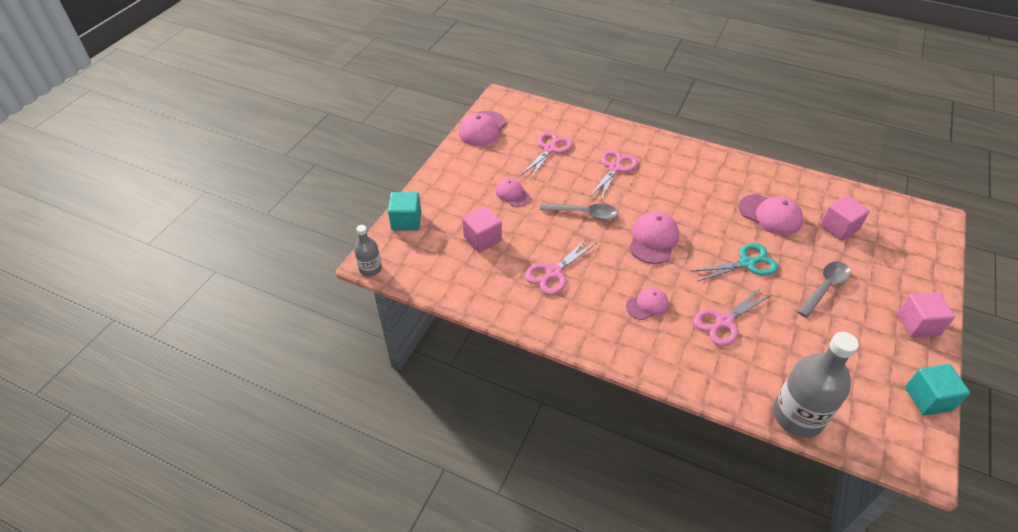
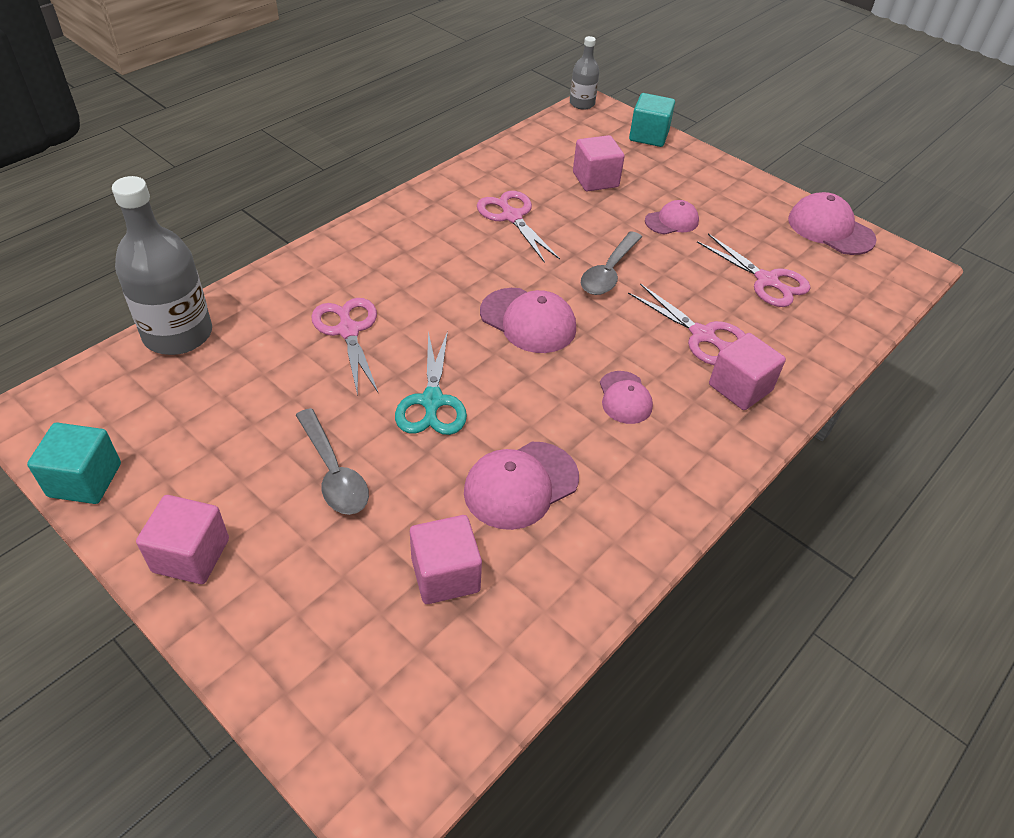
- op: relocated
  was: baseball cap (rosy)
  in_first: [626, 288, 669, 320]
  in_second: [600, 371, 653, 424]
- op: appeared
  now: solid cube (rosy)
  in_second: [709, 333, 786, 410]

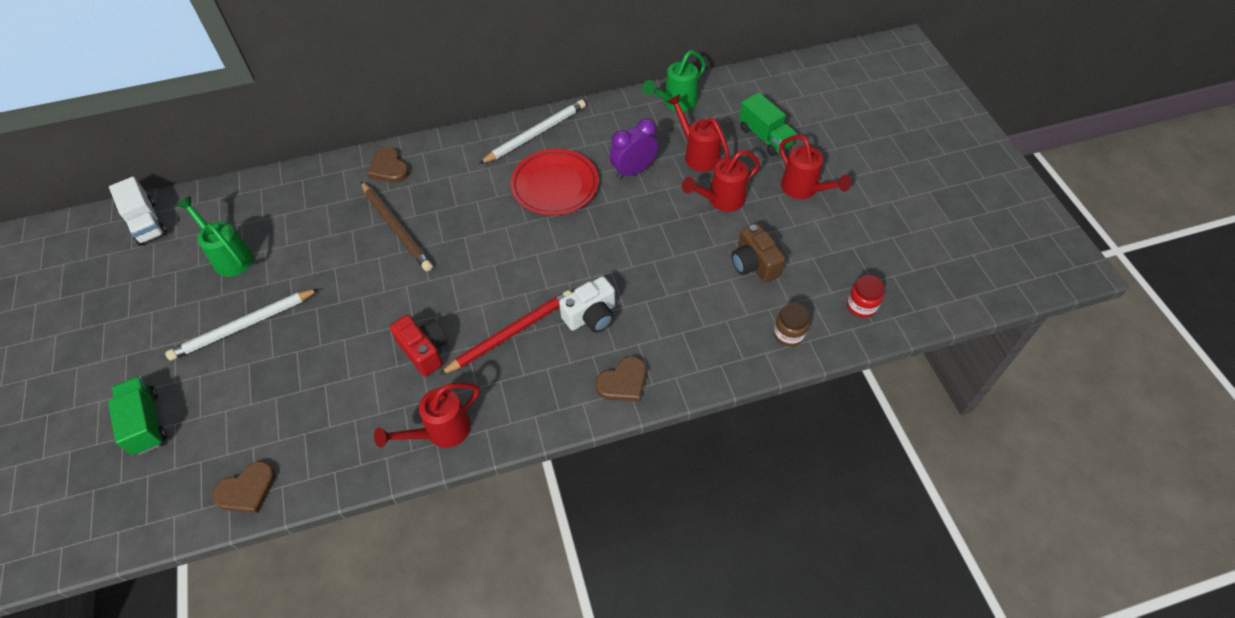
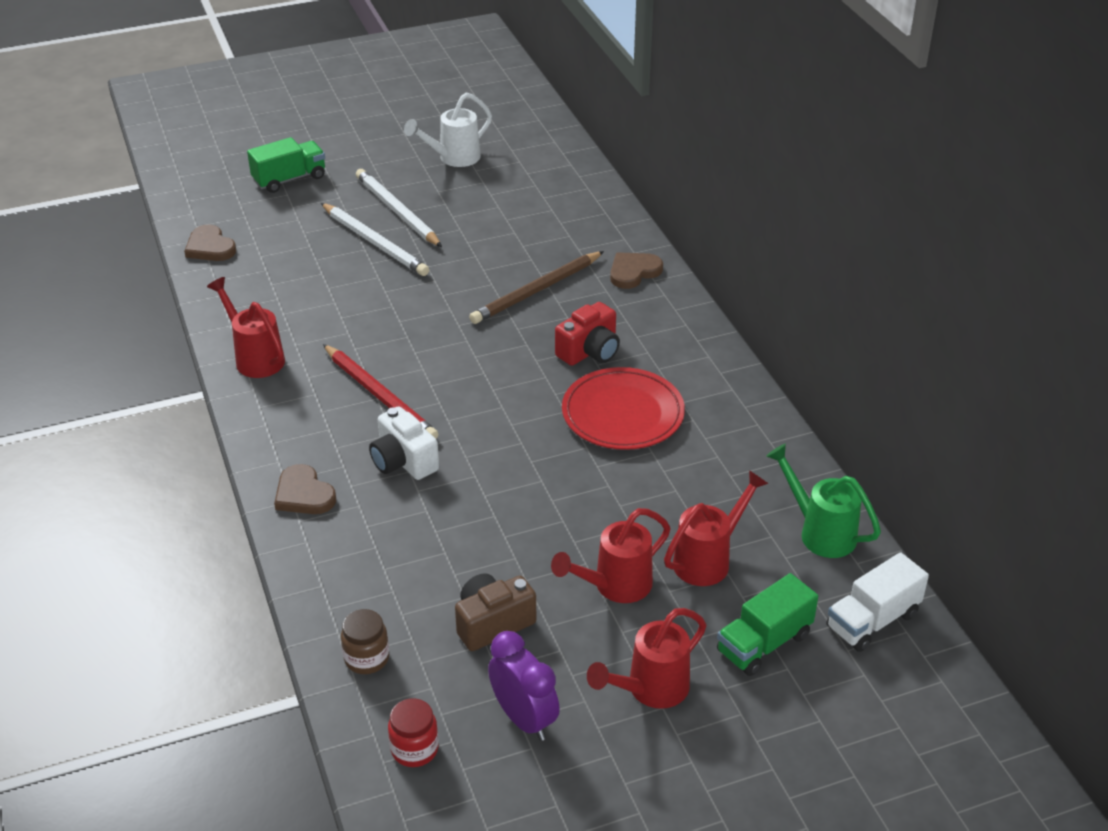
- op: relocated
  was: lead pencil (white)
  in_first: [479, 99, 586, 164]
  in_second: [321, 203, 429, 276]
- op: relocated
  was: bedside clock (purple)
  in_first: [609, 119, 658, 179]
  in_second: [488, 631, 560, 741]
- op: spun
  was: watering can (scarlet)
  in_first: [682, 150, 760, 212]
  in_second: [551, 508, 670, 603]
  clockwise: -90
- op: relocated
  was: lorry (white)
  in_first: [109, 176, 167, 246]
  in_second: [827, 552, 929, 652]
- op: missing
  was: watering can (emerald)
  in_first: [176, 196, 253, 277]
- op: relocated
  was: photo camera (scarlet)
  in_first: [390, 315, 448, 376]
  in_second: [555, 302, 620, 366]
- op: appeared
  now: watering can (white)
  in_second: [404, 92, 492, 167]

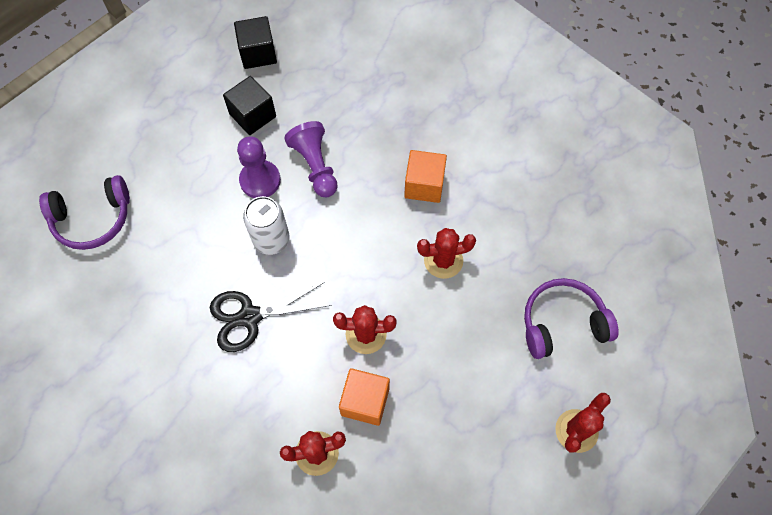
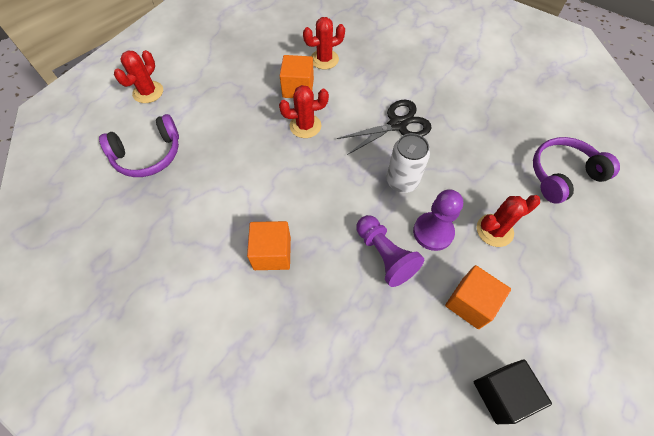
- op: colour
  was: solid cube (ebony)
  now: solid cube (bright orange)
  in_first: [223, 76, 276, 135]
  in_second: [445, 265, 511, 329]
- op: relocated
  was: saguaro cactus (scarlet)
  in_first: [417, 228, 476, 279]
  in_second: [477, 195, 540, 247]

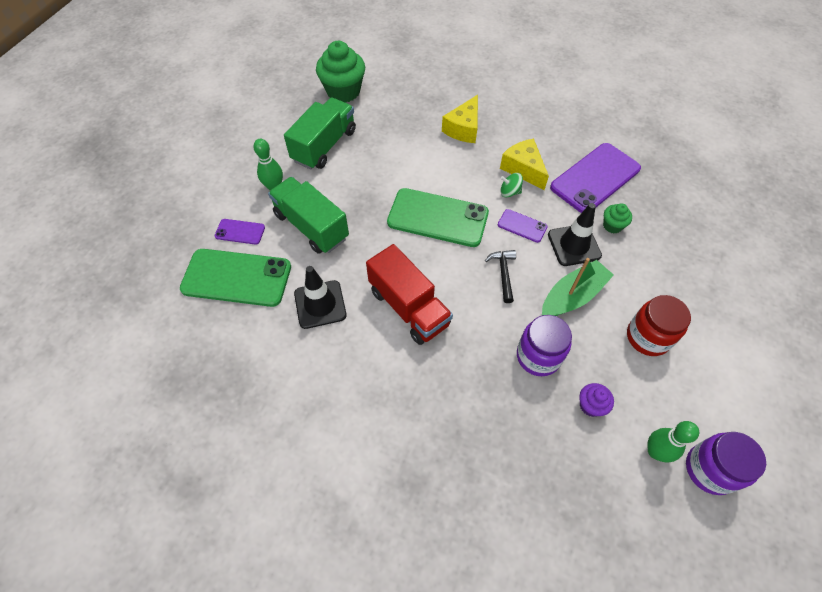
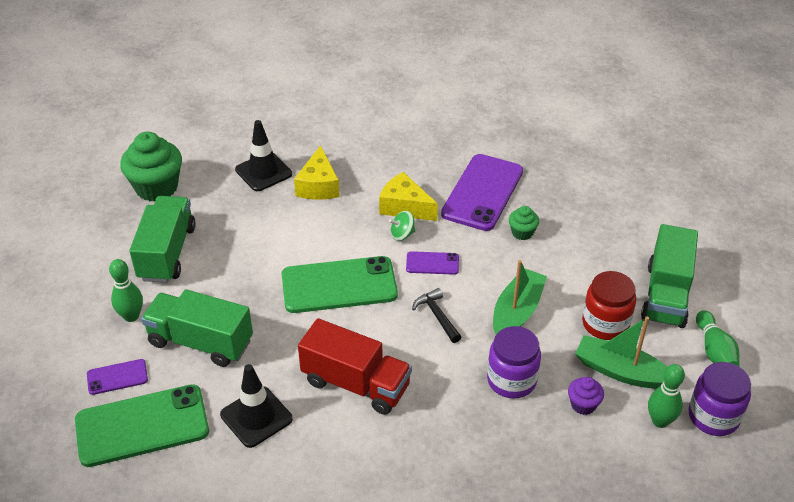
- op: relocated
  was: safety cone (ebony)
  in_first: [548, 203, 602, 266]
  in_second: [235, 120, 292, 191]
- op: appeared
  now: lorry (emerald)
  in_second: [641, 224, 698, 328]
- op: appeared
  now: bowling pin (emerald)
  in_second: [696, 310, 740, 366]
- op: appeared
  now: boat (emerald)
  in_second: [575, 316, 668, 389]

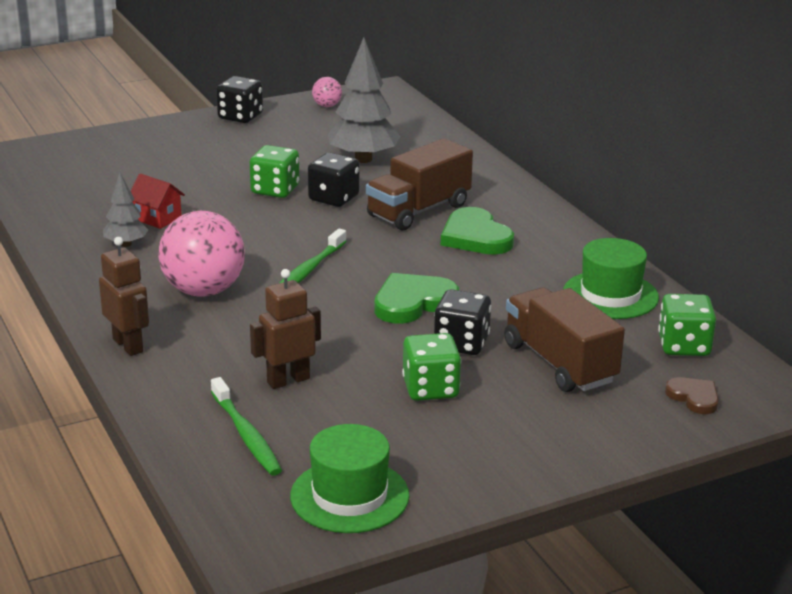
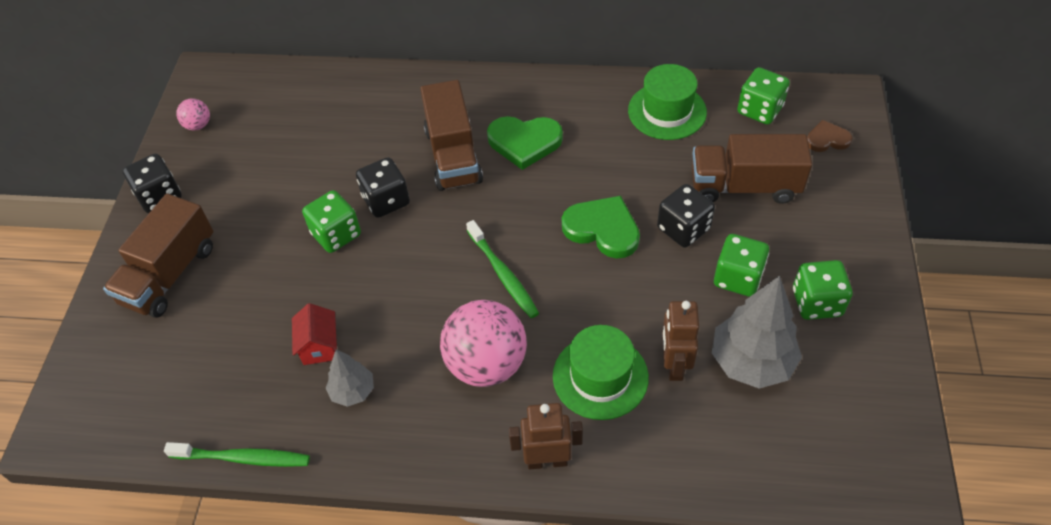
- op: relocated
  was: tree (grey)
  in_first: [328, 37, 400, 163]
  in_second: [712, 276, 802, 389]
- op: spun
  was: cottage (scarlet)
  in_first: [131, 173, 185, 229]
  in_second: [292, 303, 337, 365]
  clockwise: -75
- op: spun
  was: heart (emerald)
  in_first: [374, 273, 459, 324]
  in_second: [562, 196, 640, 259]
  clockwise: 120
- op: relocated
  was: toothbrush (emerald)
  in_first: [211, 377, 282, 476]
  in_second: [164, 442, 310, 467]
- op: relocated
  was: tall hat (emerald)
  in_first: [290, 424, 409, 533]
  in_second: [553, 325, 649, 420]
- op: appeared
  now: lorry (russet)
  in_second: [103, 194, 213, 318]
- op: appeared
  now: dice (emerald)
  in_second: [793, 260, 852, 320]

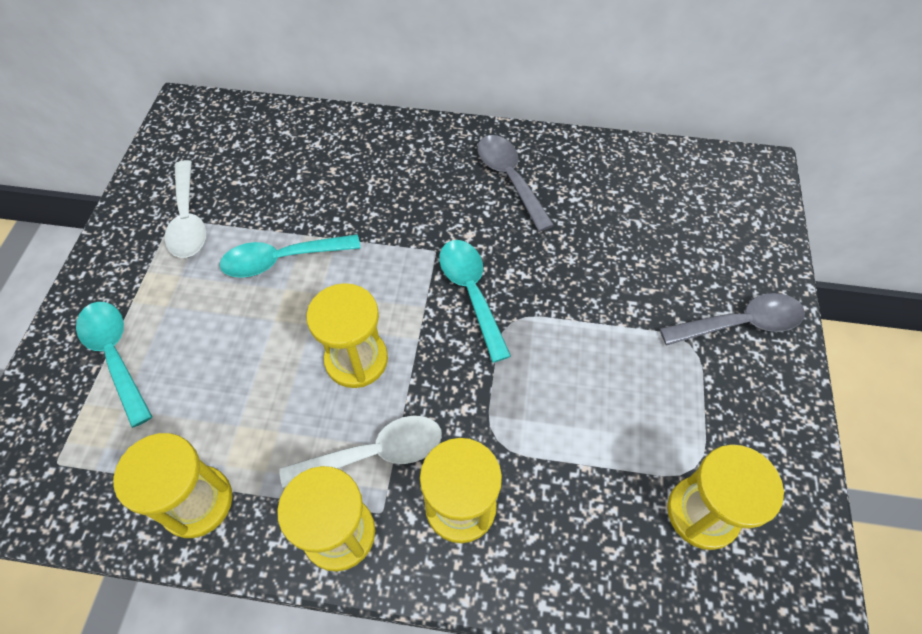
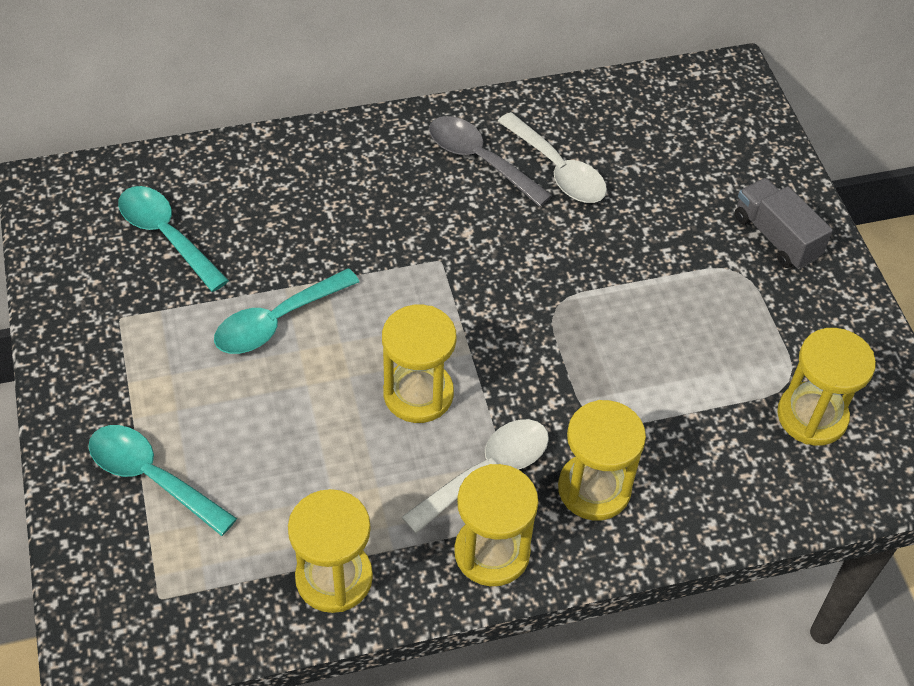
- op: relocated
  was: tablespoon (white)
  in_first: [165, 160, 206, 258]
  in_second: [498, 112, 607, 203]
- op: relocated
  was: tablespoon (teal)
  in_first: [439, 240, 511, 363]
  in_second: [118, 186, 229, 292]
- op: exchanged
  was: tablespoon (grey)
  now: lorry (grey)
  in_first: [660, 293, 805, 345]
  in_second: [735, 178, 833, 269]

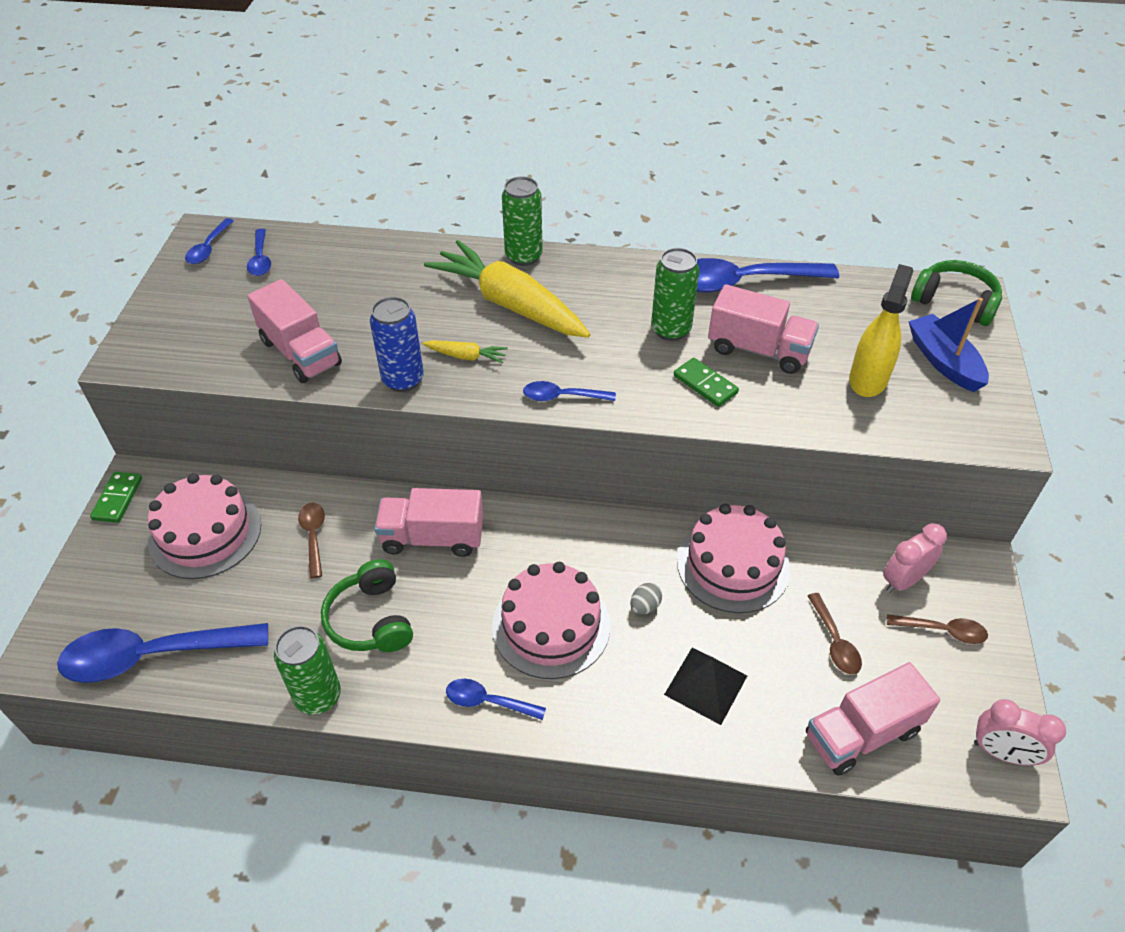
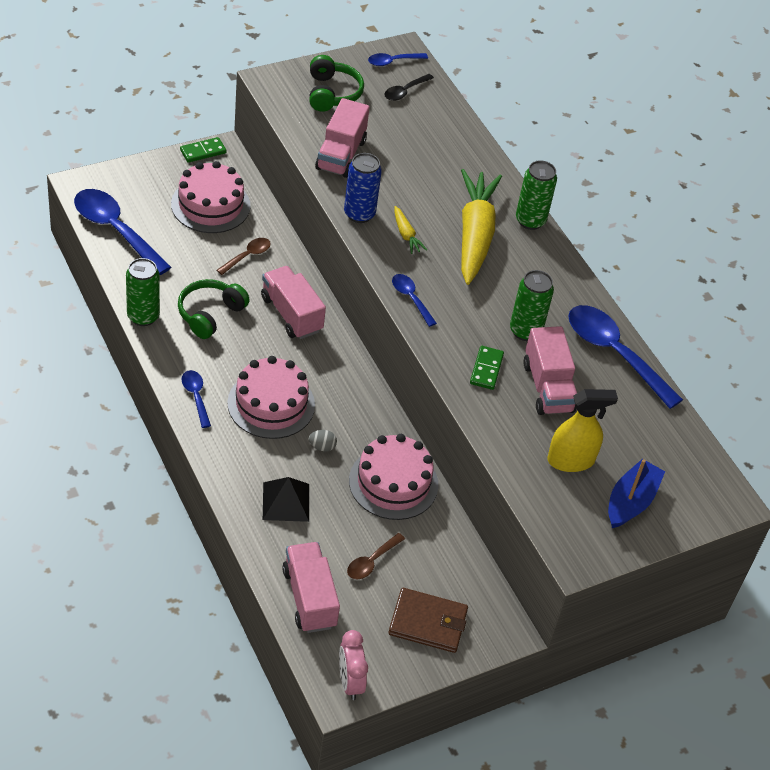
- op: colour
  was: tablespoon (royal blue)
  now: tablespoon (ebony)
  in_first: [247, 229, 271, 276]
  in_second: [384, 74, 434, 101]
- op: relocated
  was: headset (emerald)
  in_first: [911, 260, 1002, 326]
  in_second: [309, 55, 364, 112]
- op: missing
  was: bedside clock (rosy)
  in_first: [883, 523, 947, 593]
- op: exchanged
  was: tablespoon (russet)
  now: wallet (russet)
  in_first: [887, 614, 988, 644]
  in_second: [388, 588, 468, 653]
- op: spun
  was: lorry (rosy)
  in_first: [806, 662, 940, 776]
  in_second: [282, 542, 340, 633]
  clockwise: 45

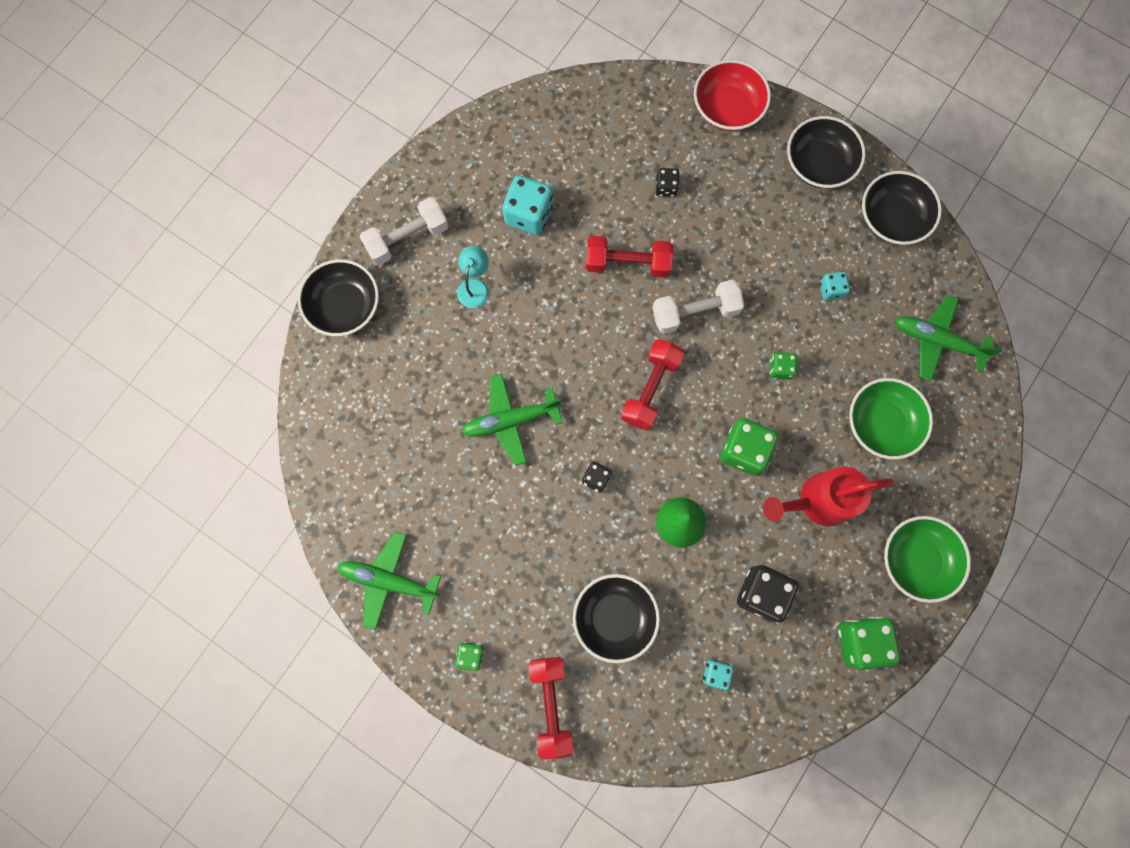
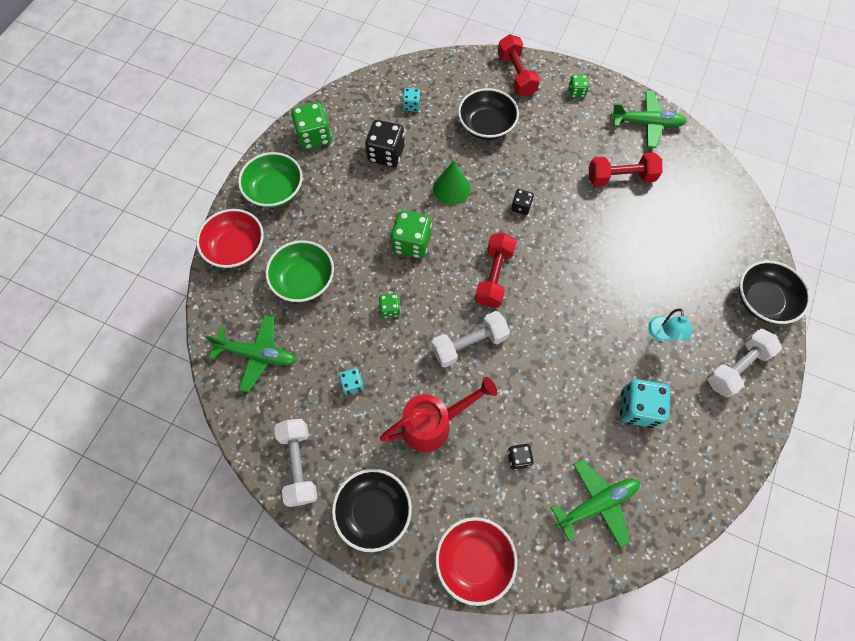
- op: exchanged
  was: serving bowl (ebony)
  now: free weight (white)
  in_first: [862, 171, 942, 245]
  in_second: [274, 419, 317, 507]
- op: relocated
  was: free weight (scarlet)
  in_first: [586, 236, 673, 278]
  in_second: [589, 153, 662, 187]
- op: relocated
  was: aeroplane (emerald)
  in_first: [462, 374, 562, 466]
  in_second: [551, 459, 640, 548]
- op: relocated
  was: watering can (scarlet)
  in_first: [763, 467, 894, 526]
  in_second: [380, 377, 497, 452]
- op: appeared
  now: serving bowl (scarlet)
  in_second: [196, 209, 264, 268]

